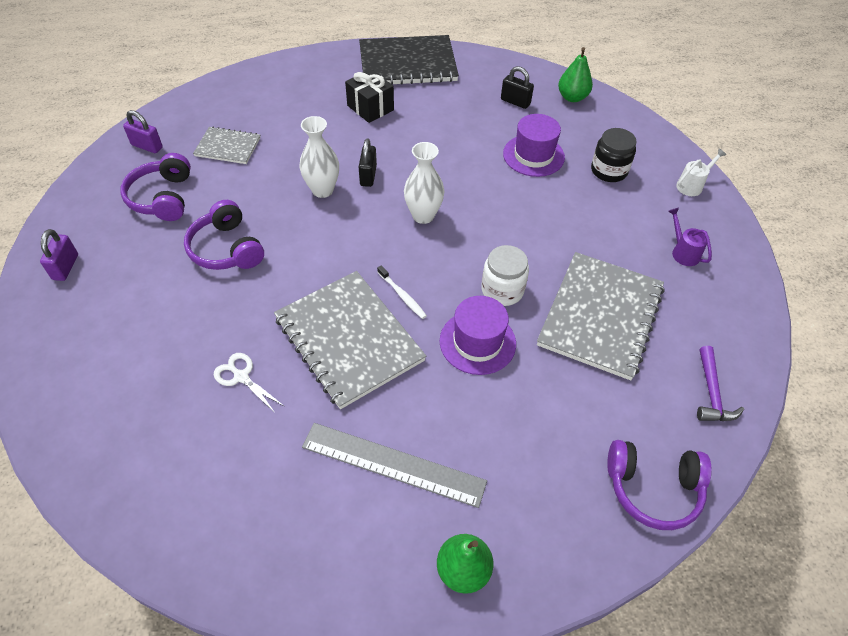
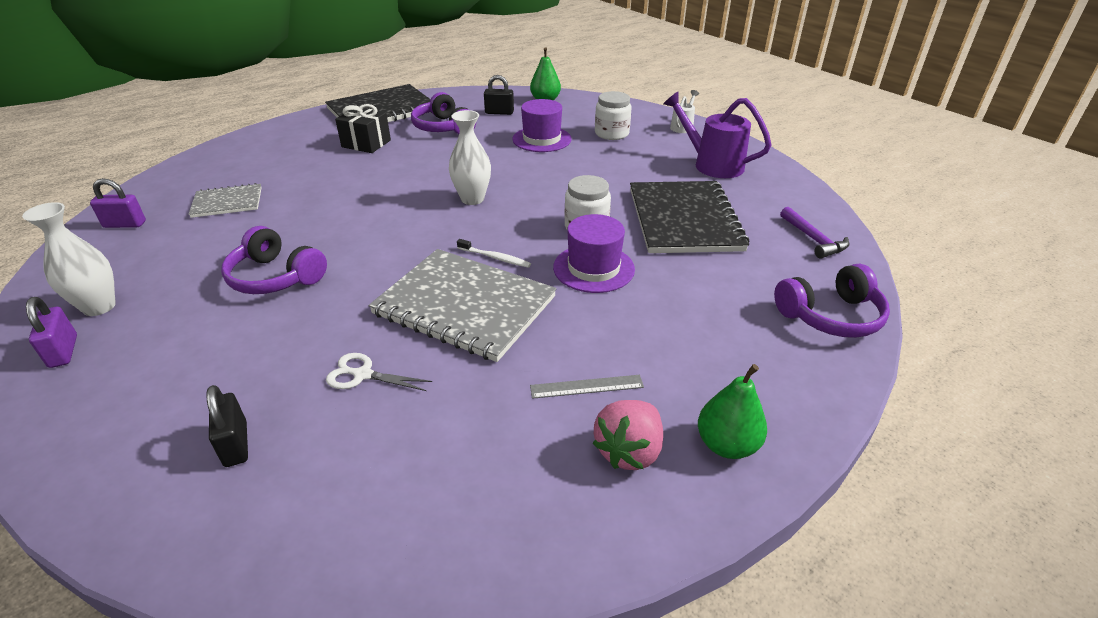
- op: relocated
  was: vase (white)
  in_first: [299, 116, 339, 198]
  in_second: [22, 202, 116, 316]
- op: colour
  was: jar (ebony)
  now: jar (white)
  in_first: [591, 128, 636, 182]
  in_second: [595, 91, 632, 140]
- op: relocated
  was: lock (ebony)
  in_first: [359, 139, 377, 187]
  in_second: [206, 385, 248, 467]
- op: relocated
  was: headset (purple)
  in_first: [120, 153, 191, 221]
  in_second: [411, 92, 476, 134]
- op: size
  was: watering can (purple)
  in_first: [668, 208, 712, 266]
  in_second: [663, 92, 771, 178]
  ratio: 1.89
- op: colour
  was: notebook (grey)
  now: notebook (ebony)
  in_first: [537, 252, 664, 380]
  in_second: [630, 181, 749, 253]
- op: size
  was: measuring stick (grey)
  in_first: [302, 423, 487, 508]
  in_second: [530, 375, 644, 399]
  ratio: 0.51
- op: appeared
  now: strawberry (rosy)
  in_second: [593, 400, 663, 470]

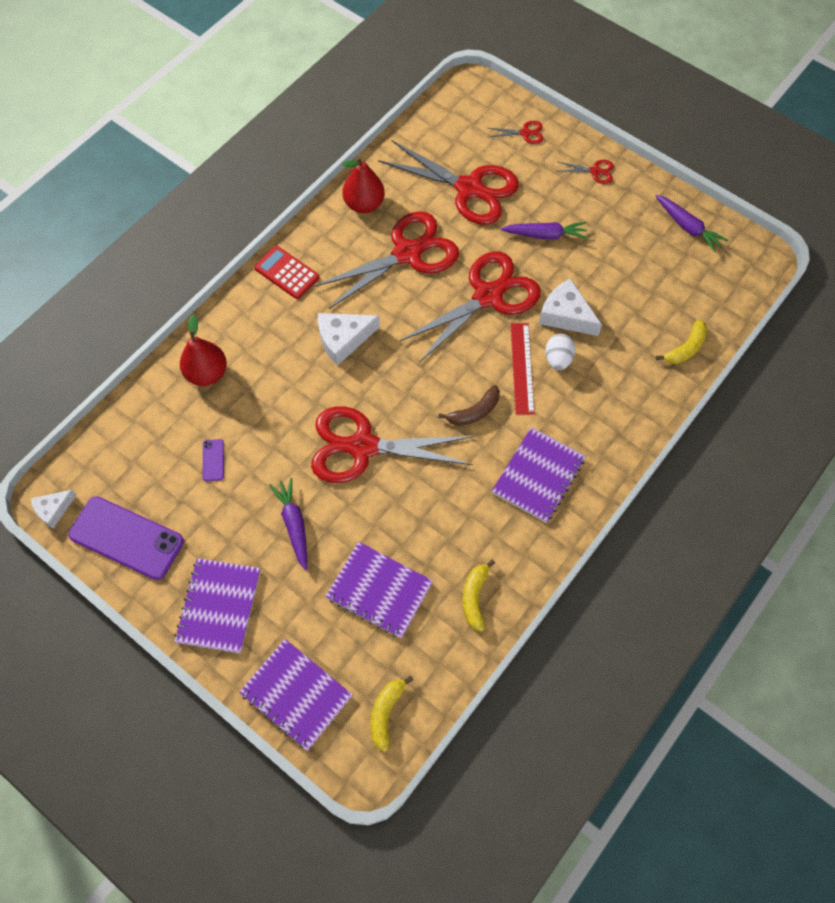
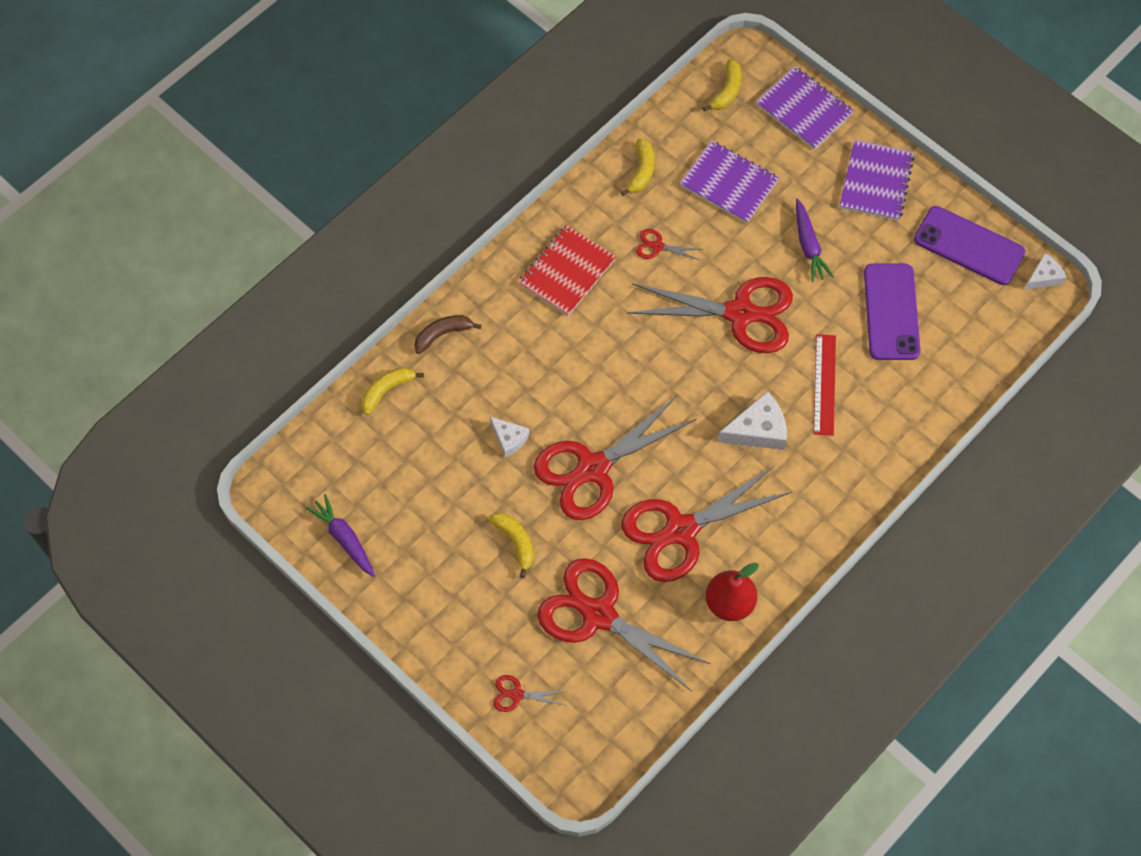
- op: relocated
  was: scissors (scarlet)
  in_first: [557, 160, 614, 184]
  in_second: [636, 229, 703, 261]
- op: exchanged
  was: toy carrot (purple)
  now: banana (bright yellow)
  in_first: [501, 222, 587, 239]
  in_second: [488, 513, 534, 578]
- op: missing
  was: calculator (scarlet)
  in_first: [254, 246, 319, 299]
- op: size
  was: cheese wedge (white)
  in_first: [539, 278, 602, 336]
  in_second: [490, 417, 529, 457]
  ratio: 0.62
- op: missing
  was: pear fruit (scarlet)
  in_first: [180, 315, 227, 386]
- op: relocated
  was: measuring stick (scarlet)
  in_first: [510, 323, 535, 415]
  in_second: [813, 334, 836, 436]
- op: missing
  was: toy egg (white)
  in_first: [545, 334, 575, 370]
- op: relocated
  was: banana (russet)
  in_first: [438, 385, 500, 426]
  in_second: [414, 315, 482, 354]
- op: colour
  was: notebook (purple)
  now: notebook (scarlet)
  in_first: [492, 427, 586, 523]
  in_second: [518, 225, 616, 316]
- op: size
  was: phone (purple)
  in_first: [203, 439, 224, 482]
  in_second: [864, 264, 920, 360]
  ratio: 2.37

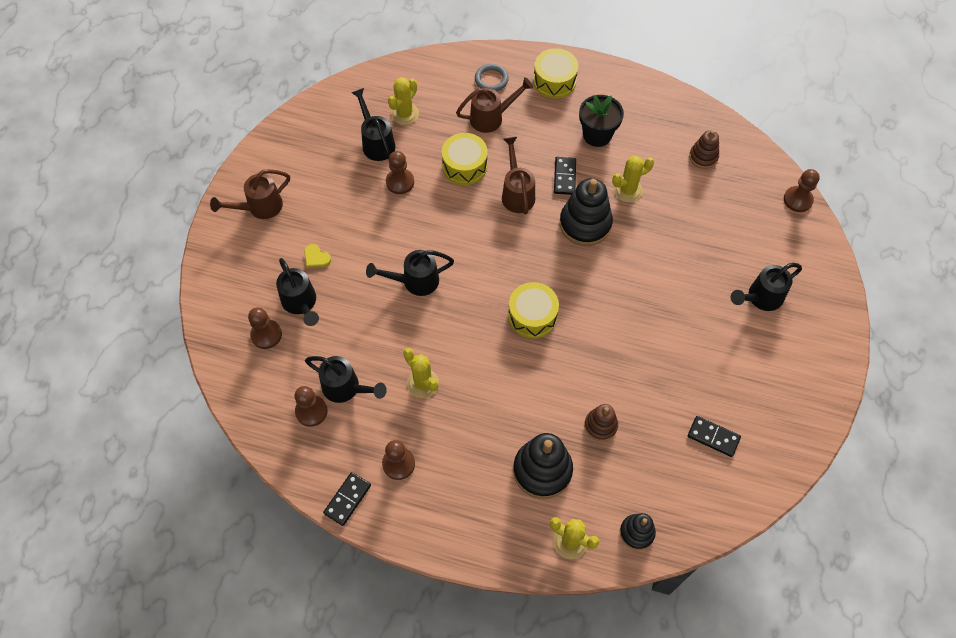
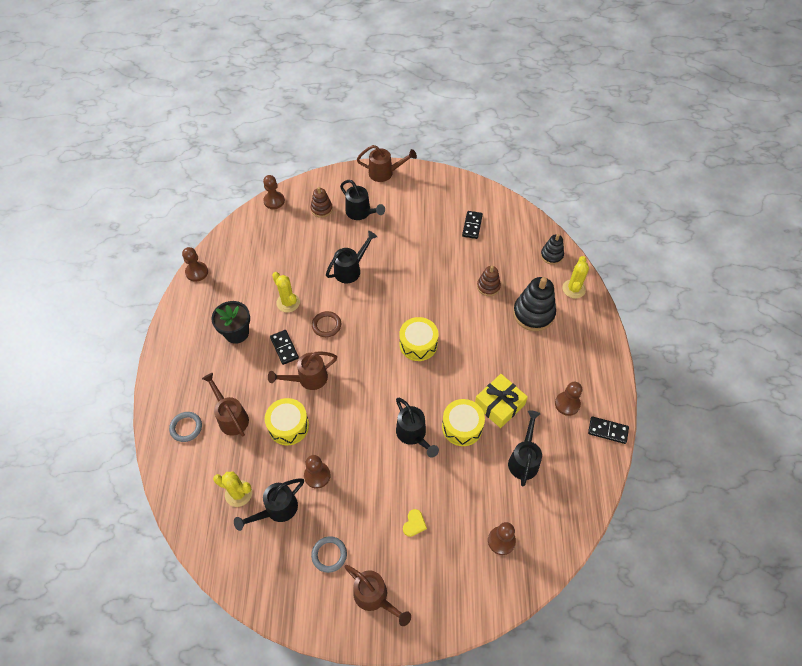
- op: relocated
  was: toy drum (bright yellow)
  in_first: [533, 48, 578, 99]
  in_second: [442, 399, 485, 446]
- op: relocated
  was: ring stacker (russet)
  in_first: [689, 130, 719, 169]
  in_second: [311, 187, 333, 218]
- op: spun
  was: domino tile (ebony)
  in_first: [554, 157, 576, 195]
  in_second: [270, 330, 299, 365]
  clockwise: 75
- op: exchanged
  was: ring stacker (ebony)
  now: ring (russet)
  in_first: [560, 178, 613, 246]
  in_second: [312, 311, 341, 337]
- op: relocated
  was: watering can (ebony)
  in_first: [276, 258, 319, 326]
  in_second: [326, 231, 377, 283]
- op: exchanged
  was: saguaro cactus (bright yellow)
  now: wrapped gift (bright yellow)
  in_first: [403, 348, 439, 398]
  in_second: [475, 374, 528, 428]
- op: relocated
  was: chess pawn (russet)
  in_first: [295, 386, 328, 427]
  in_second: [182, 247, 208, 282]
- op: appeared
  now: watering can (russet)
  in_second: [357, 145, 417, 182]
- op: appeared
  now: ring (grey)
  in_second: [311, 536, 347, 573]

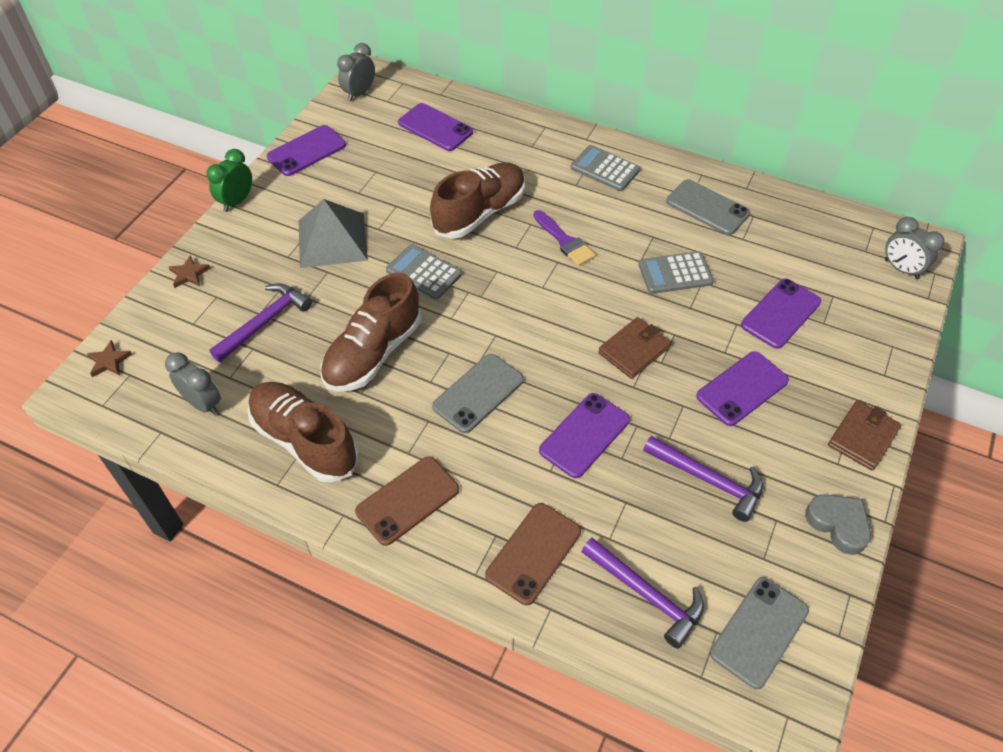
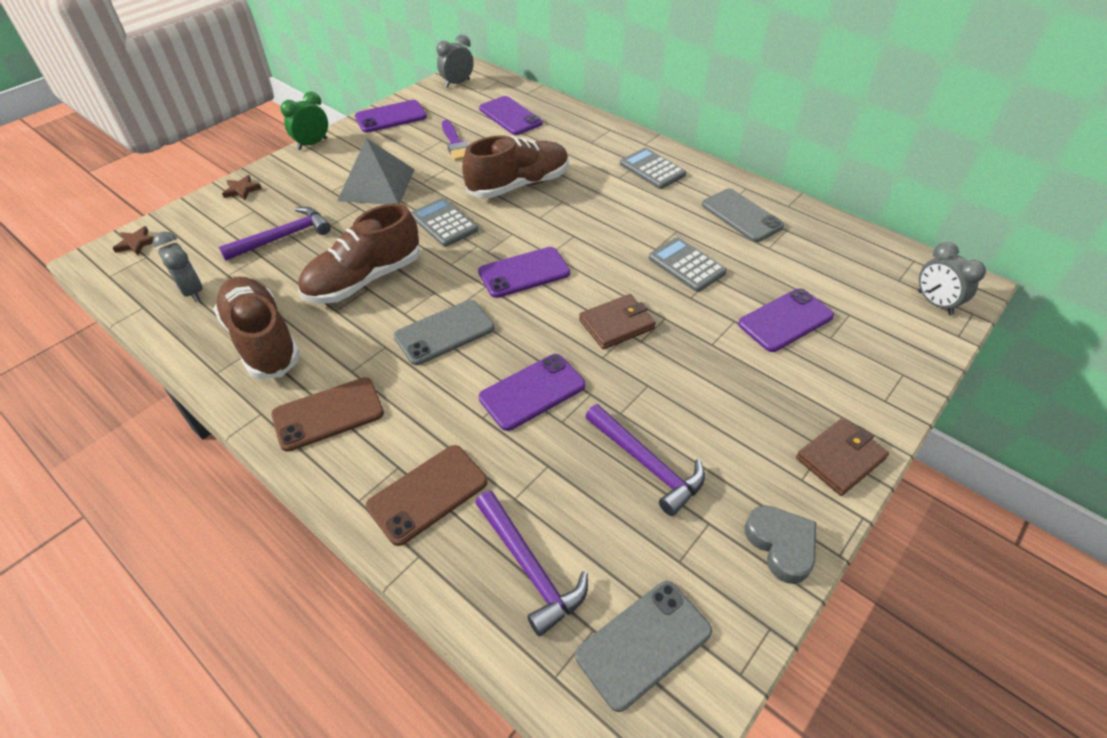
- op: relocated
  was: brush (purple)
  in_first: [533, 210, 595, 266]
  in_second: [442, 120, 469, 161]
- op: spun
  was: calculator (grey)
  in_first: [639, 251, 714, 294]
  in_second: [649, 237, 727, 292]
  clockwise: 45
- op: relocated
  was: phone (purple)
  in_first: [696, 351, 789, 426]
  in_second: [478, 247, 570, 298]

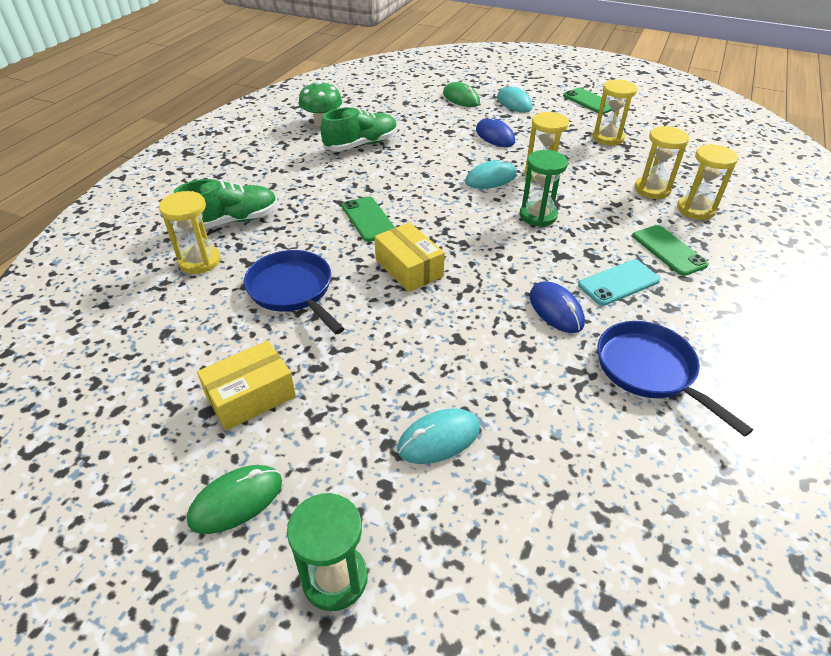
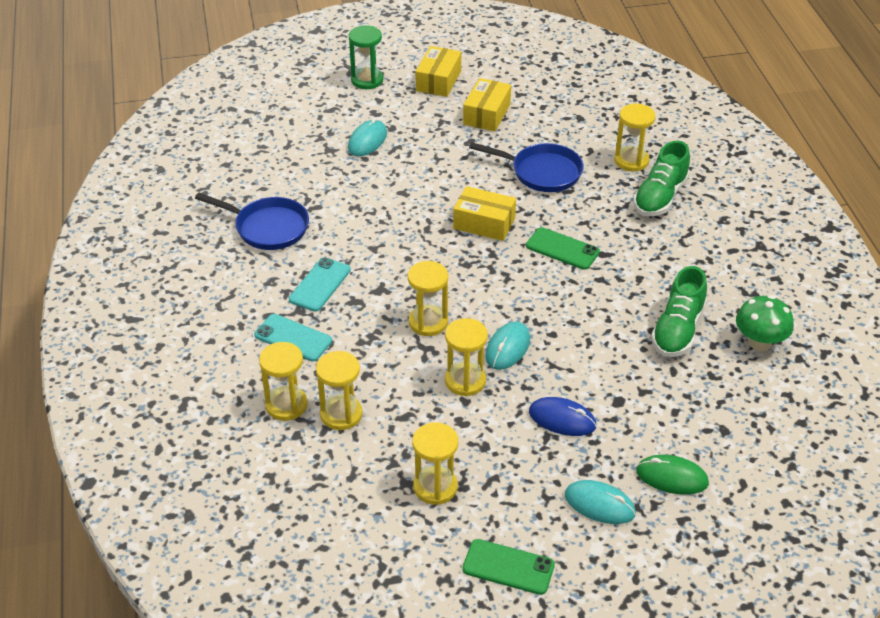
- op: colour
  was: hourglass (emerald)
  now: hourglass (bright yellow)
  in_first: [520, 150, 568, 227]
  in_second: [408, 261, 448, 336]
- op: colour
  was: phone (emerald)
  now: phone (teal)
  in_first: [633, 225, 709, 276]
  in_second: [254, 314, 332, 361]
- op: missing
  was: computer mouse (royal blue)
  in_first: [529, 281, 585, 333]
- op: exchanged
  was: computer mouse (emerald)
  now: package (bright yellow)
  in_first: [187, 465, 282, 534]
  in_second: [416, 46, 461, 97]

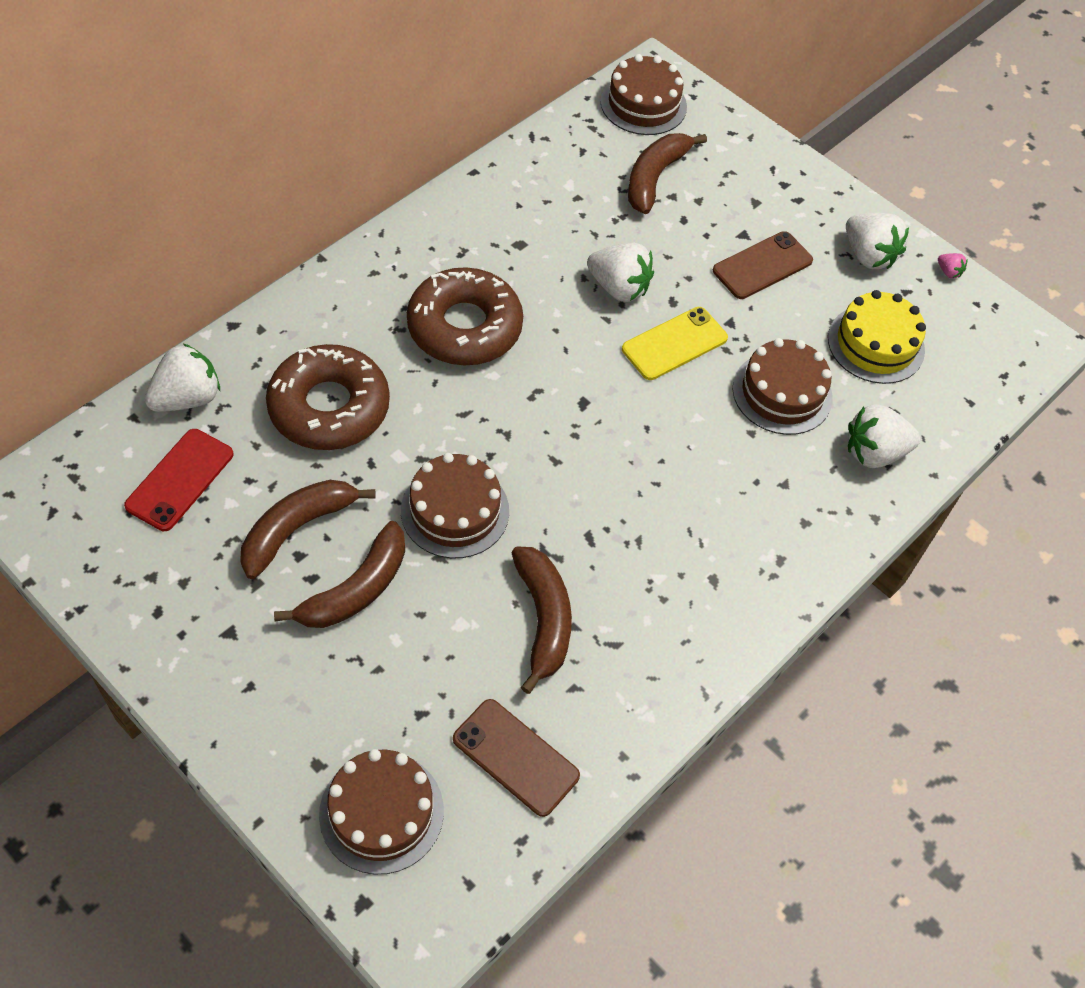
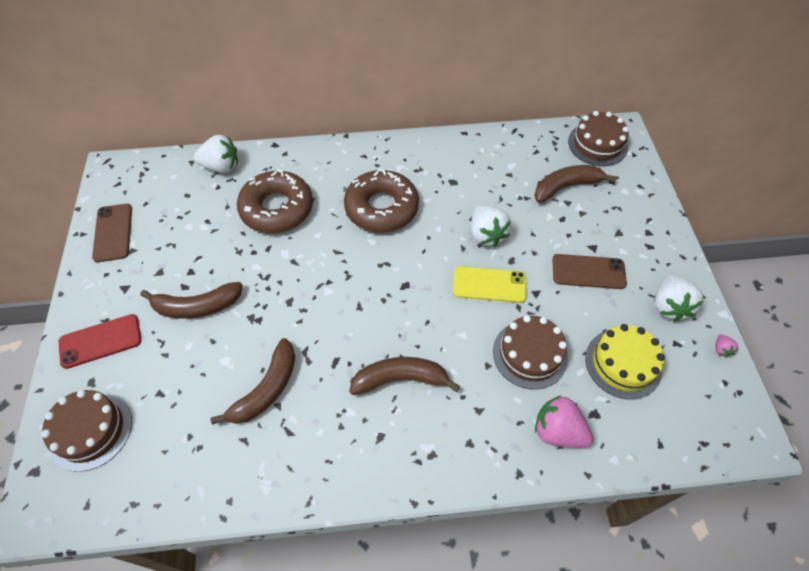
- op: colour
  was: strawberry (white)
  now: strawberry (rosy)
  in_first: [848, 404, 920, 468]
  in_second: [535, 395, 593, 448]
- op: relocated
  was: phone (scarlet)
  in_first: [124, 429, 234, 531]
  in_second: [58, 314, 142, 369]
- op: missing
  was: cake (russet)
  in_first: [401, 453, 509, 558]
- op: relocated
  was: banana (russet)
  in_first: [240, 480, 376, 579]
  in_second: [349, 357, 460, 395]
- op: relocated
  was: phone (russet)
  in_first: [453, 699, 580, 817]
  in_second: [92, 204, 132, 262]

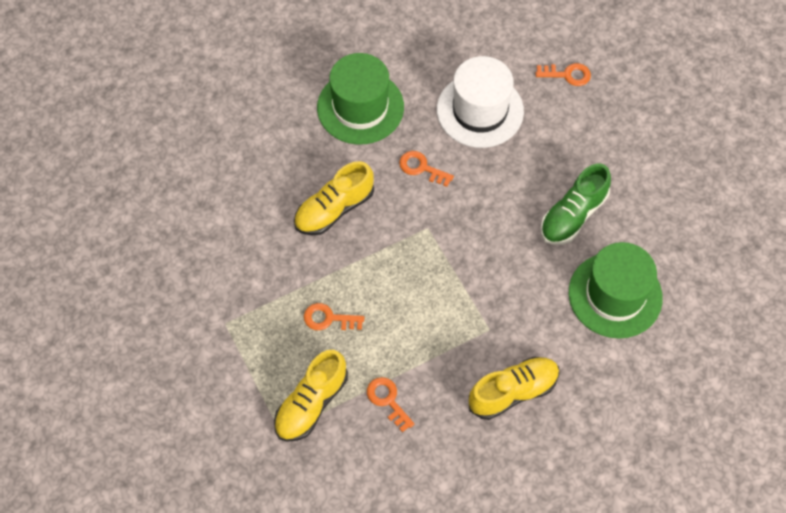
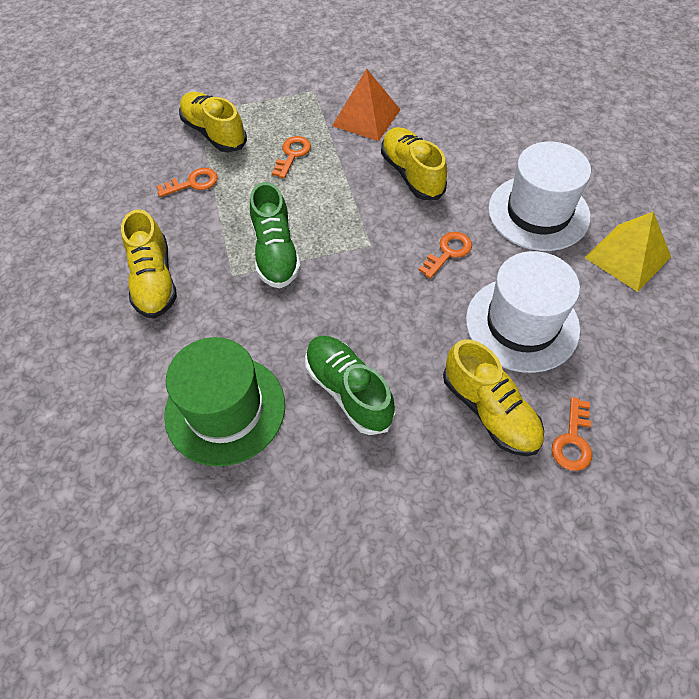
- op: colour
  was: tall hat (emerald)
  now: tall hat (white)
  in_first: [317, 53, 404, 144]
  in_second: [488, 142, 591, 251]
- op: appeared
  now: solid pyramid (bright orange)
  in_second: [332, 69, 401, 141]
- op: appeared
  now: lace-up shoe (emerald)
  in_second: [250, 182, 301, 288]
- op: appeared
  now: solid pyramid (bright yellow)
  in_second: [584, 212, 671, 292]
- op: appeared
  now: lace-up shoe (bright yellow)
  in_second: [443, 339, 544, 456]

